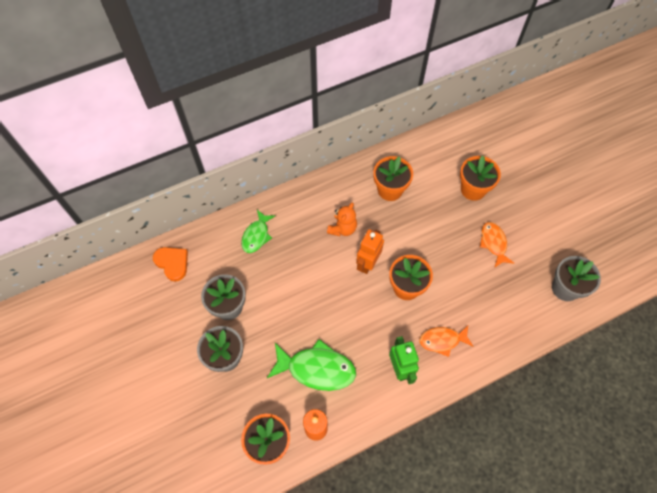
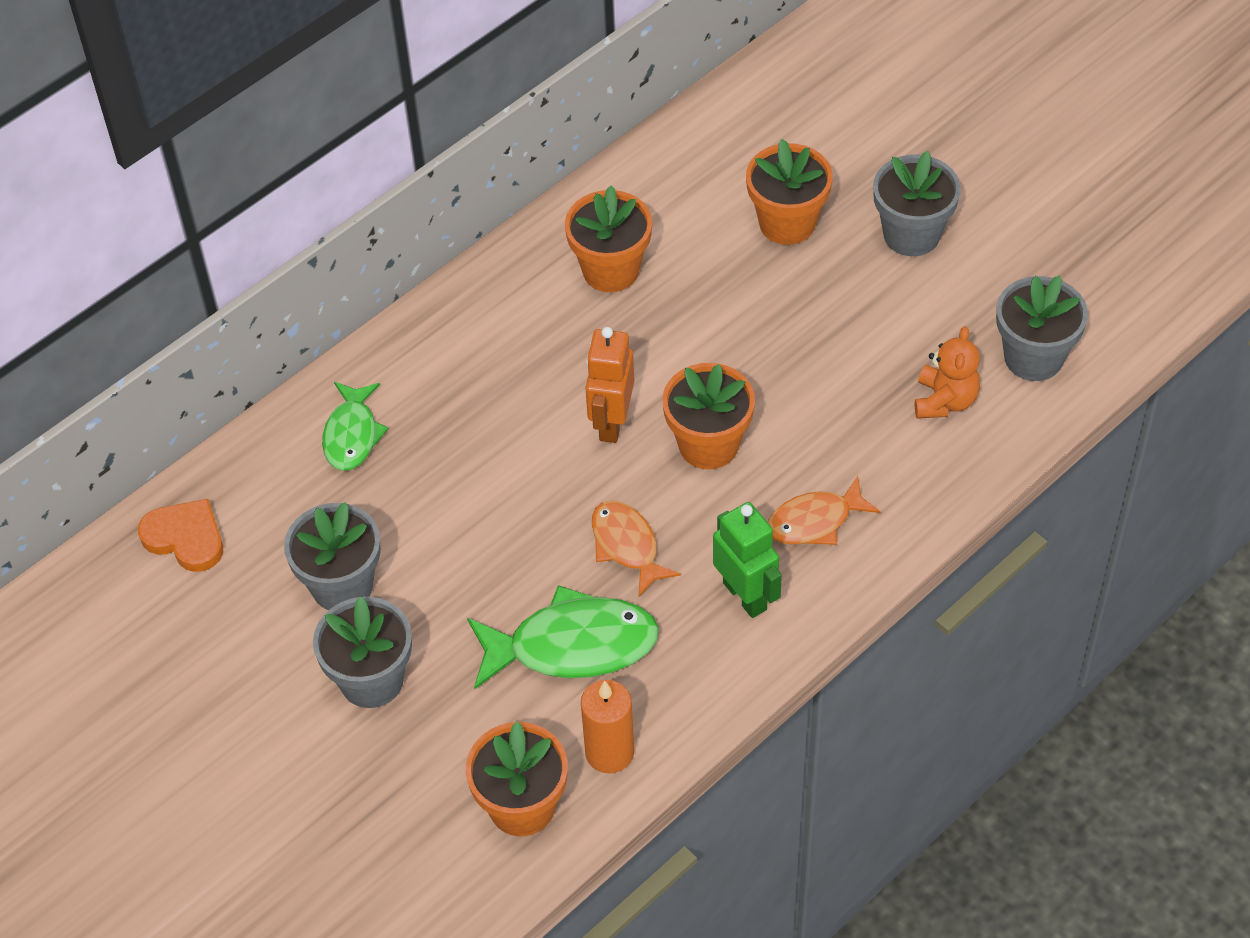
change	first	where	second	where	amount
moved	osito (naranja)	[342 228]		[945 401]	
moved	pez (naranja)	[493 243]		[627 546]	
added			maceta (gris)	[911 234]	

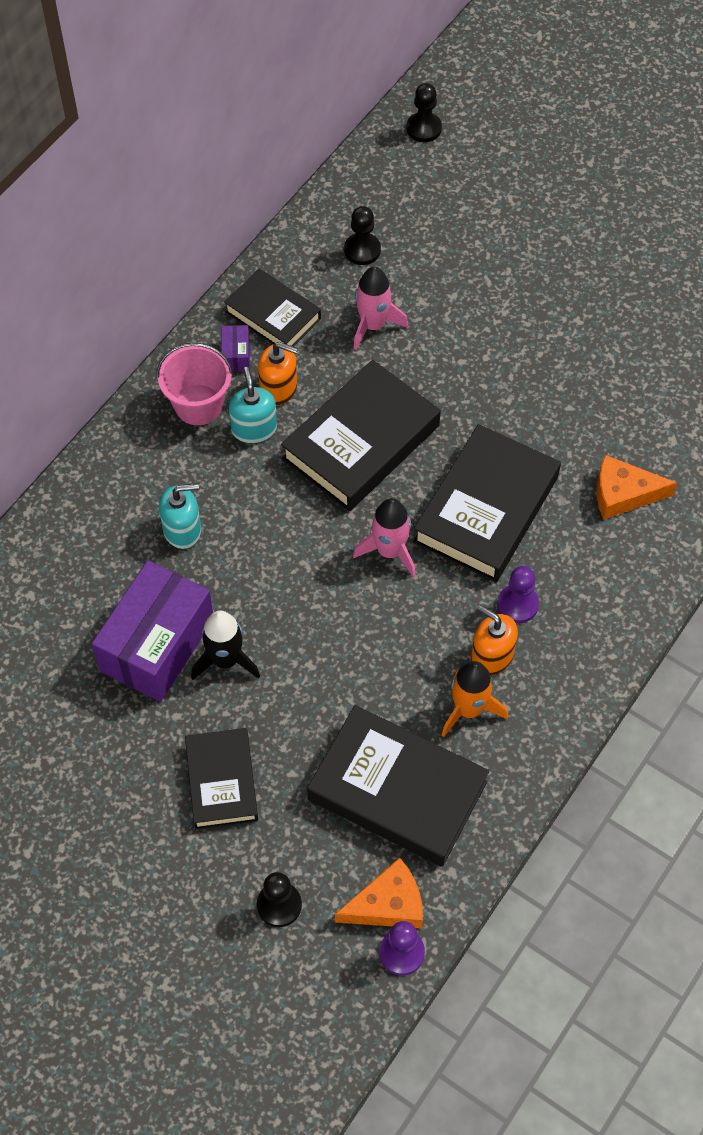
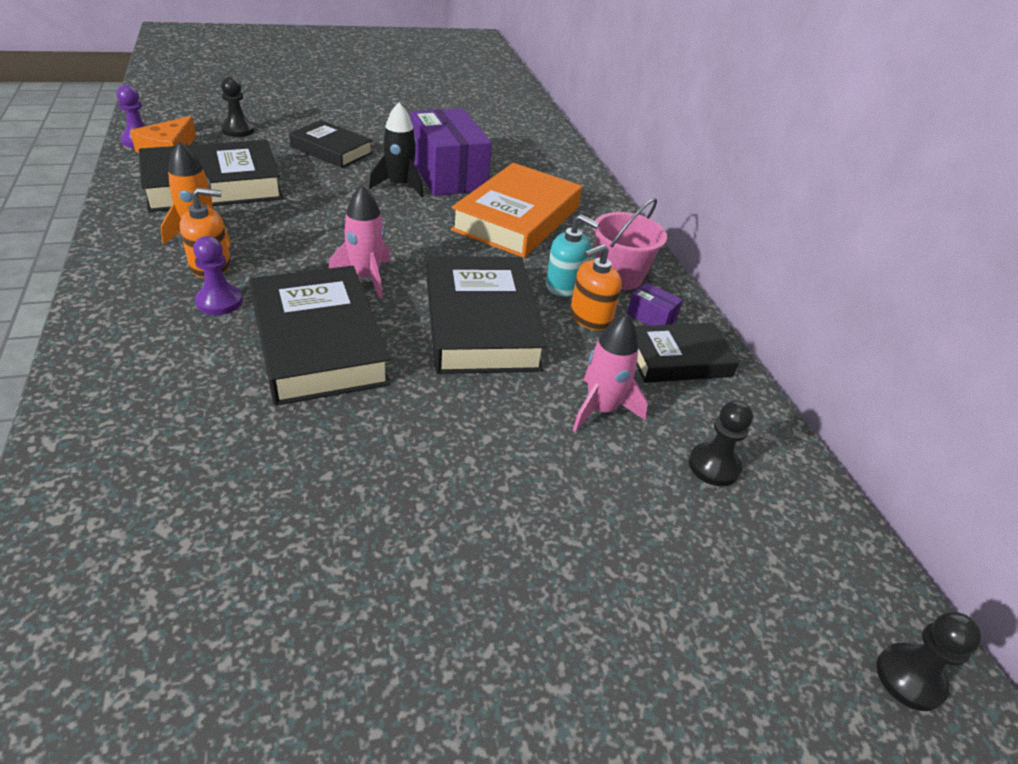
change	first	where	second	where	amount
removed	queso (naranja)	[623 494]			
replaced	dispensador de jabón (turquesa)	[182 529]	libro (naranja)	[517 219]	

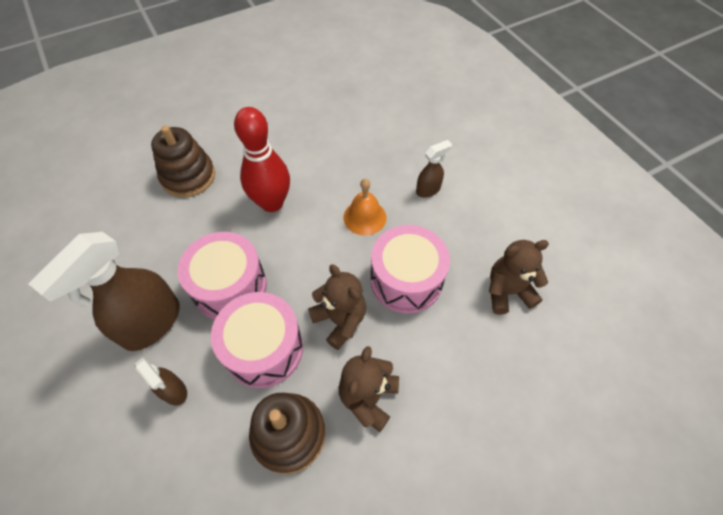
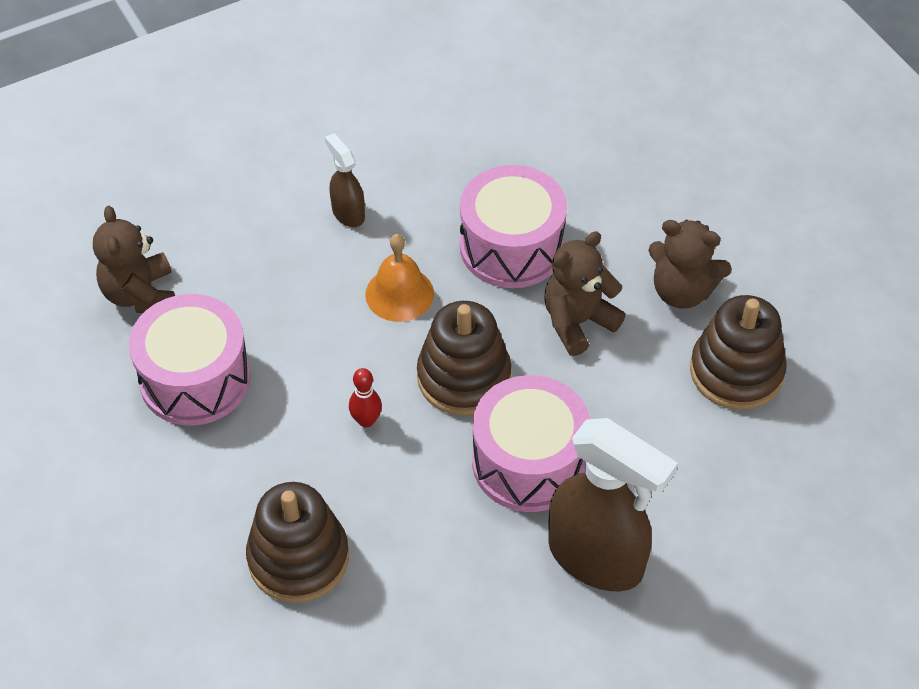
change	first	where	second	where	amount
resized	bolo (rojo)	[272 203]		[366 420]	x0.42
moved	osito (marrón)	[507 291]		[140 294]	
moved	tambor (rosa)	[264 348]		[195 379]	
removed	pulverizador (marrón)	[174 391]			
added			juguete apilable (marrón)	[464 377]	

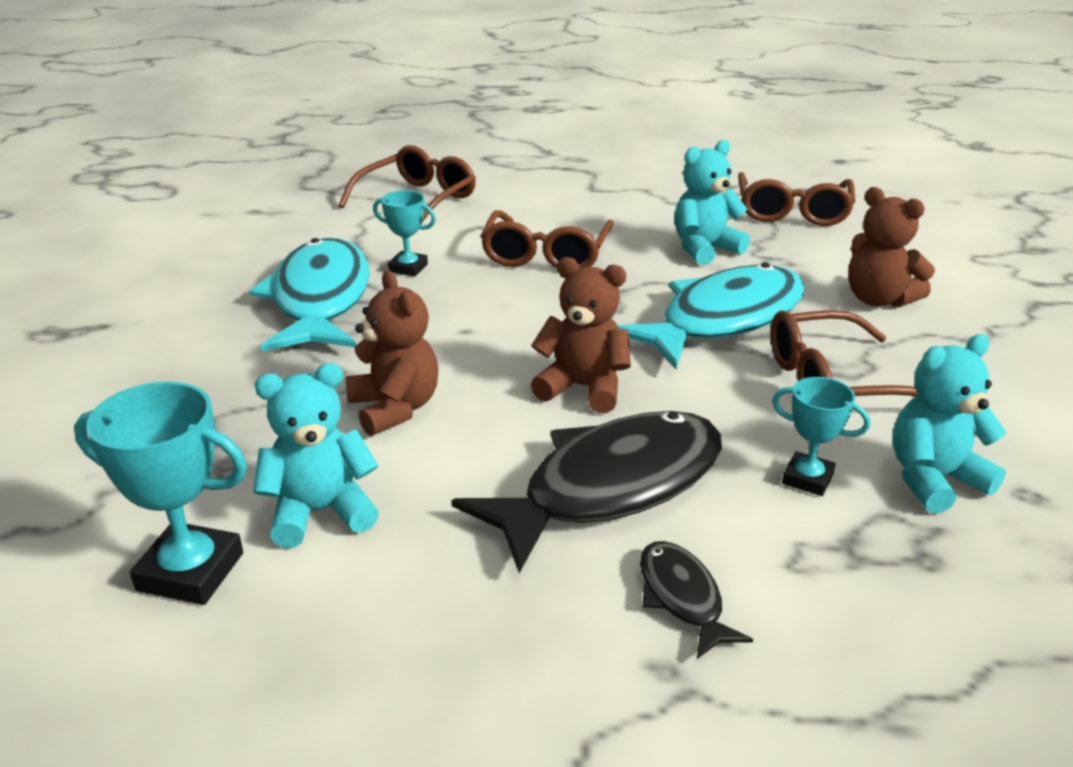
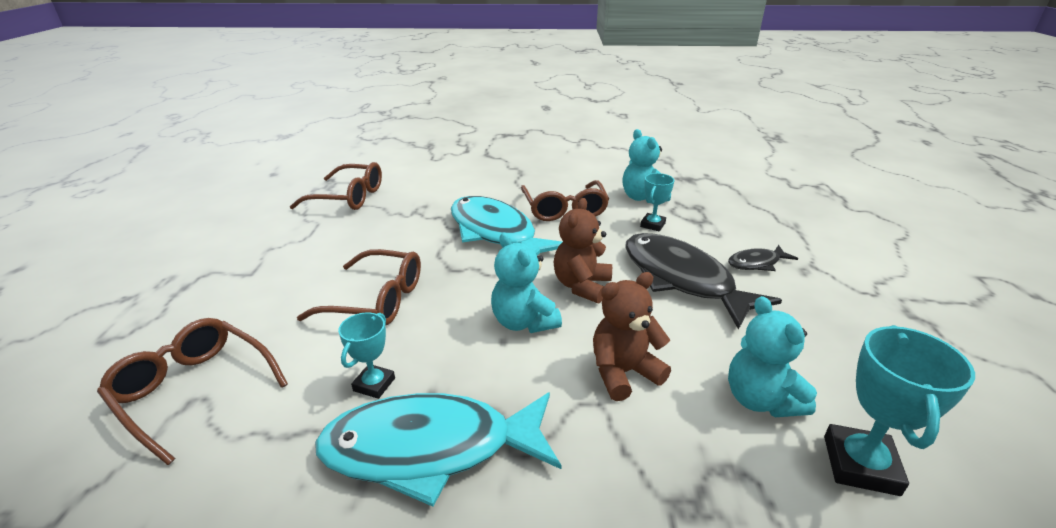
change	first	where	second	where	amount
moved	osito (turquesa)	[704 249]		[523 322]	
removed	osito (marrón)	[878 299]			

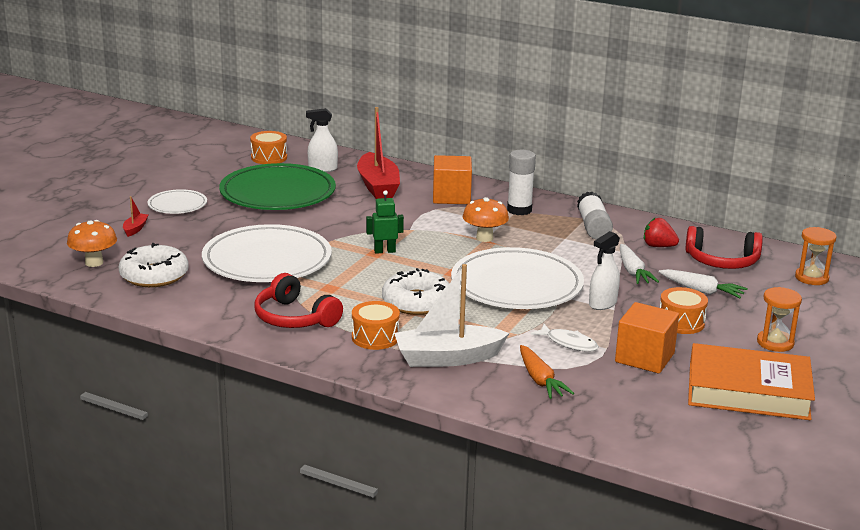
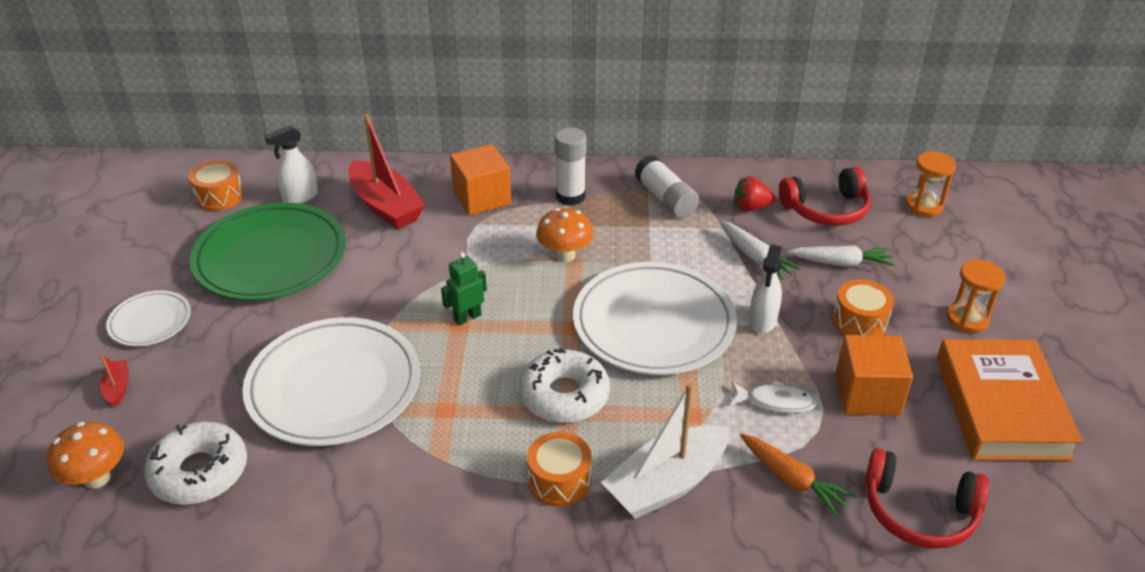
change	first	where	second	where	amount
moved	auriculares (rojo)	[294 318]		[919 512]	
turned	libro (naranja)	[748 391]		[1001 407]	75 degrees counterclockwise

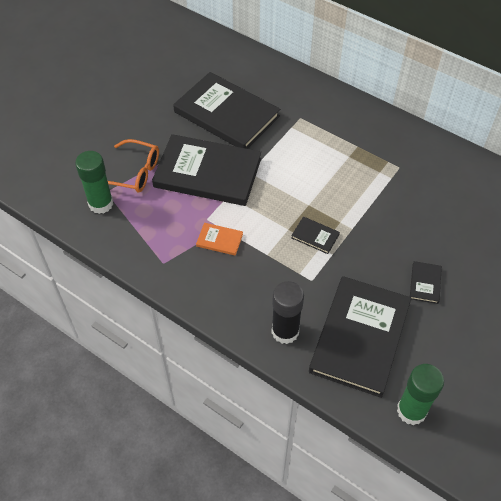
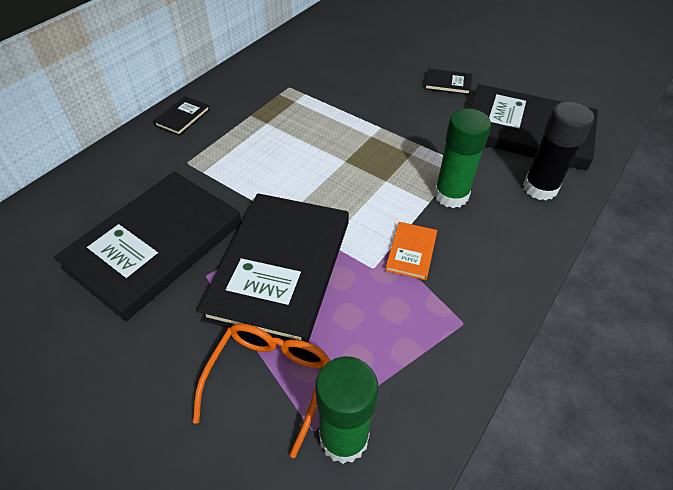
change	first	where	second	where	amount
moved	libro (negro)	[315 236]		[182 117]	
moved	barra de pegamento (verde)	[411 411]		[451 195]	

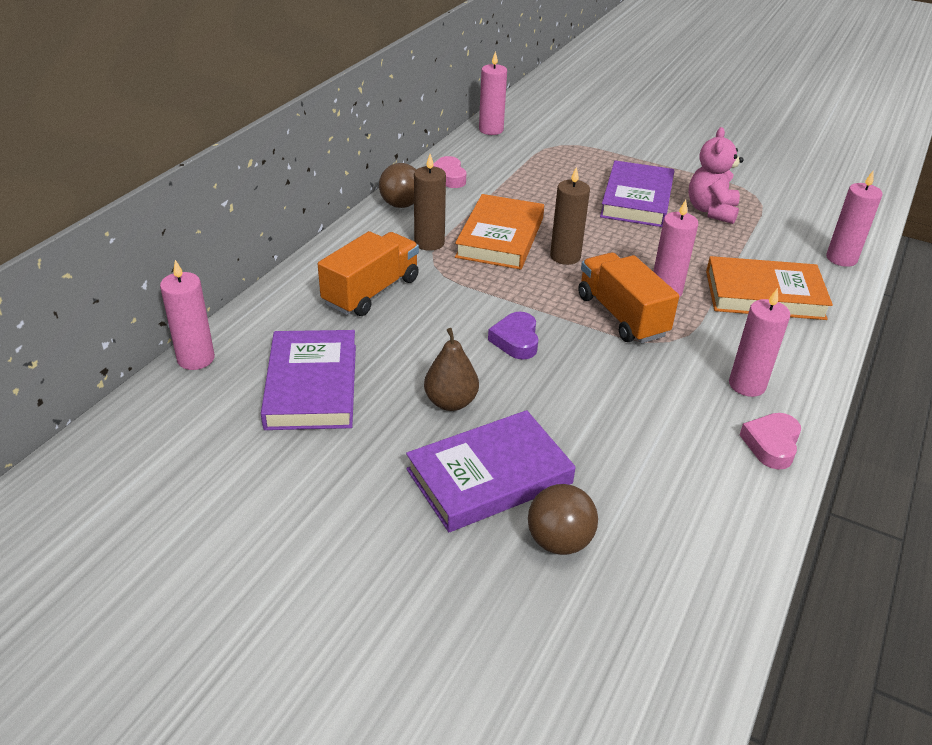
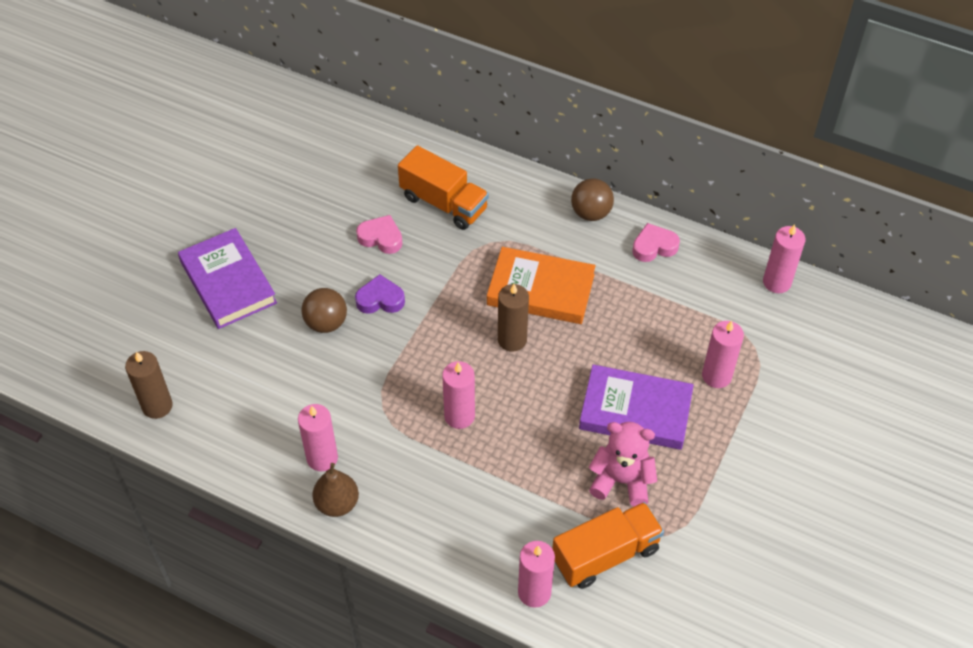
change	first	where	second	where	amount
moved	vela (marrón)	[429 243]		[157 406]	
moved	camión (naranja)	[621 316]		[605 554]	
removed	libro (naranja)	[764 294]			
moved	vela (rosa)	[196 359]		[716 376]	
moved	pera (marrón)	[451 402]		[337 503]	
removed	libro (morado)	[312 385]			
moved	corazón (rosa)	[771 444]		[381 238]	
moved	pelota (marrón)	[559 541]		[326 323]	

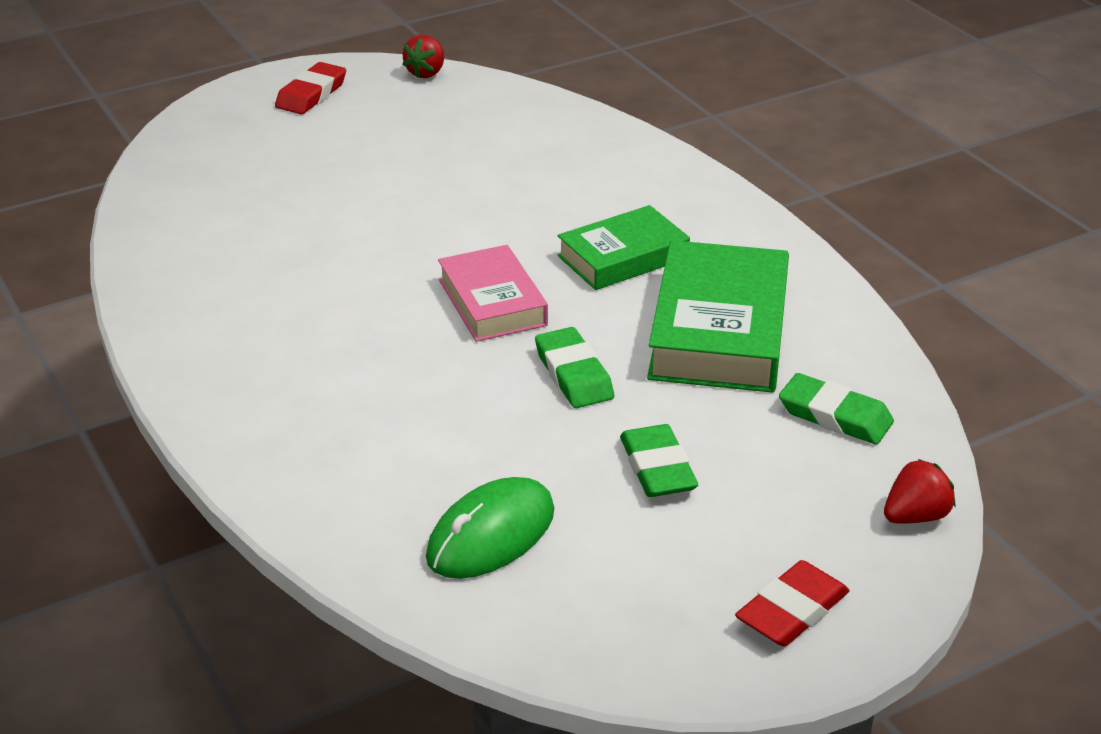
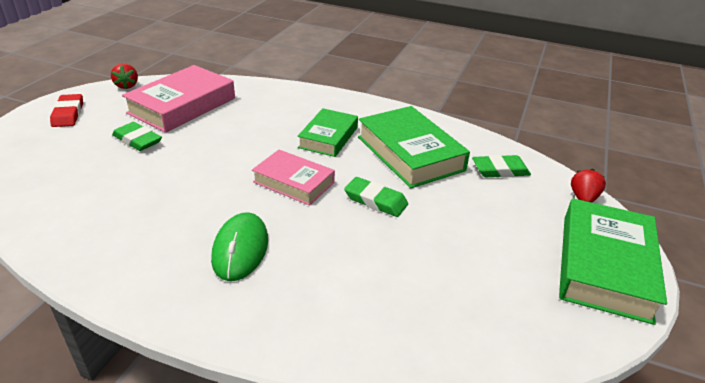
change	first	where	second	where	amount
moved	goma de borrar (verde)	[657 468]		[137 140]	
moved	ratón (verde)	[491 534]		[240 249]	
replaced	goma de borrar (rojo)	[792 611]	libro (verde)	[605 266]	
added			libro (rosa)	[182 105]	

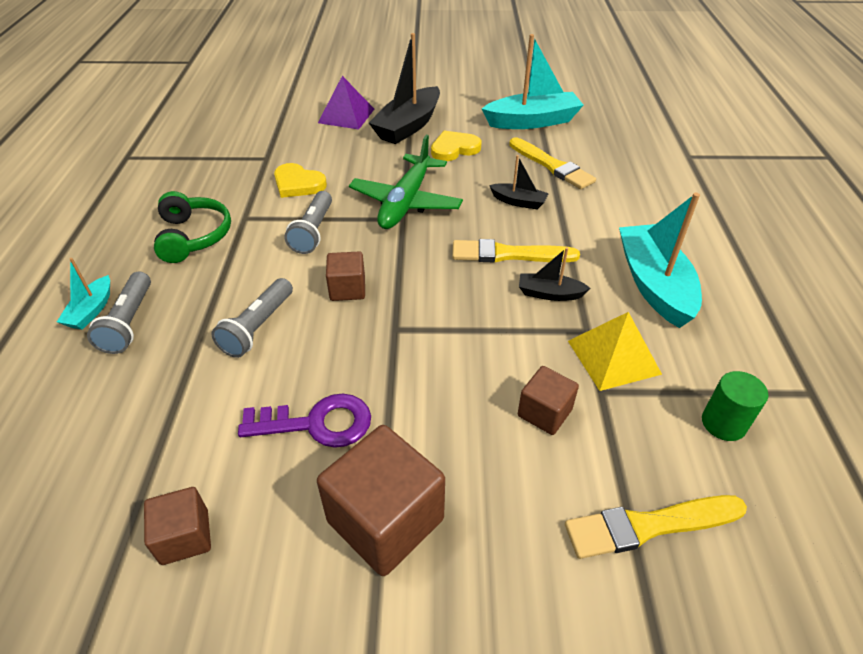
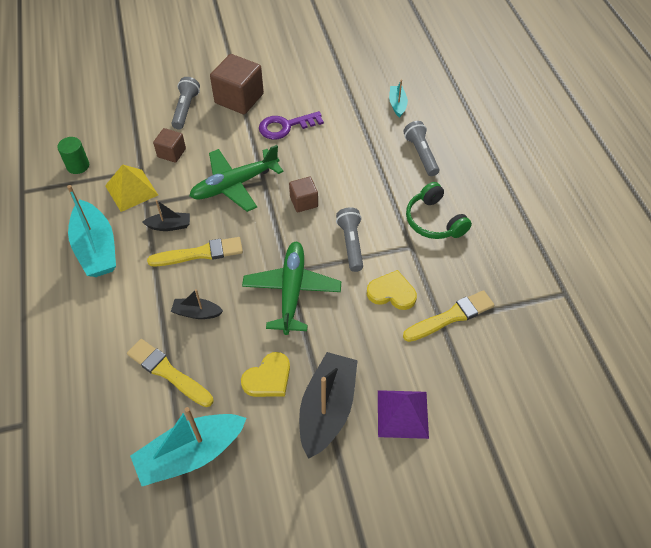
change	first	where	second	where	amount
moved	barco (turquesa)	[91 310]		[397 104]	
moved	lámpara de mano (gris)	[258 327]		[185 109]	
removed	cubo (marrón)	[185 537]			
moved	pincel (amarillo)	[649 526]		[451 316]	
added			avión (verde)	[235 184]	

